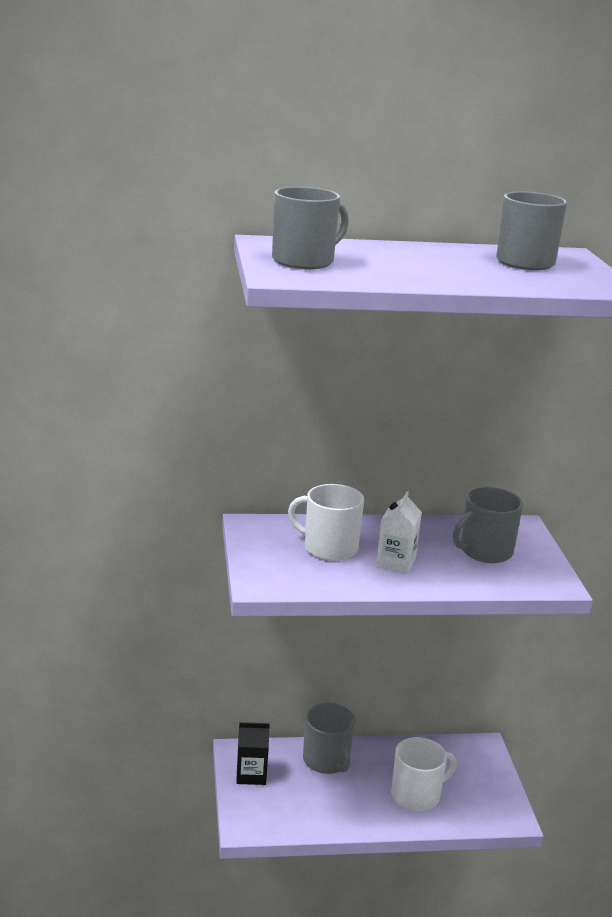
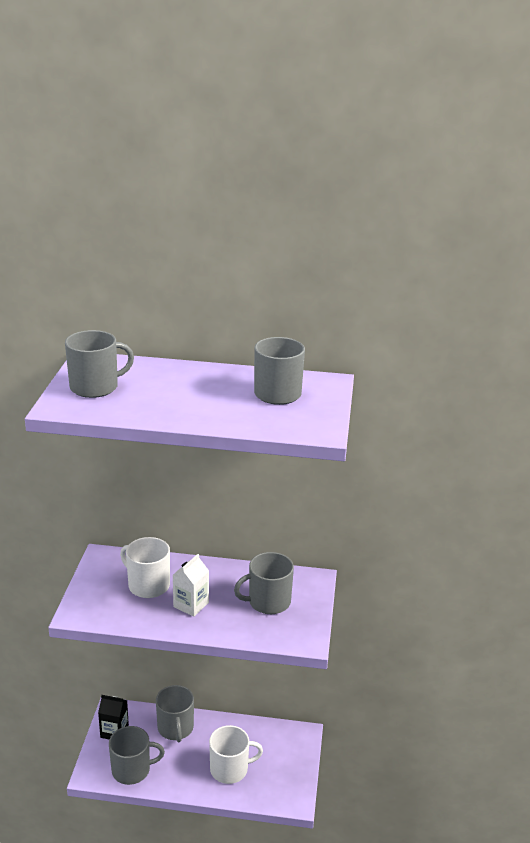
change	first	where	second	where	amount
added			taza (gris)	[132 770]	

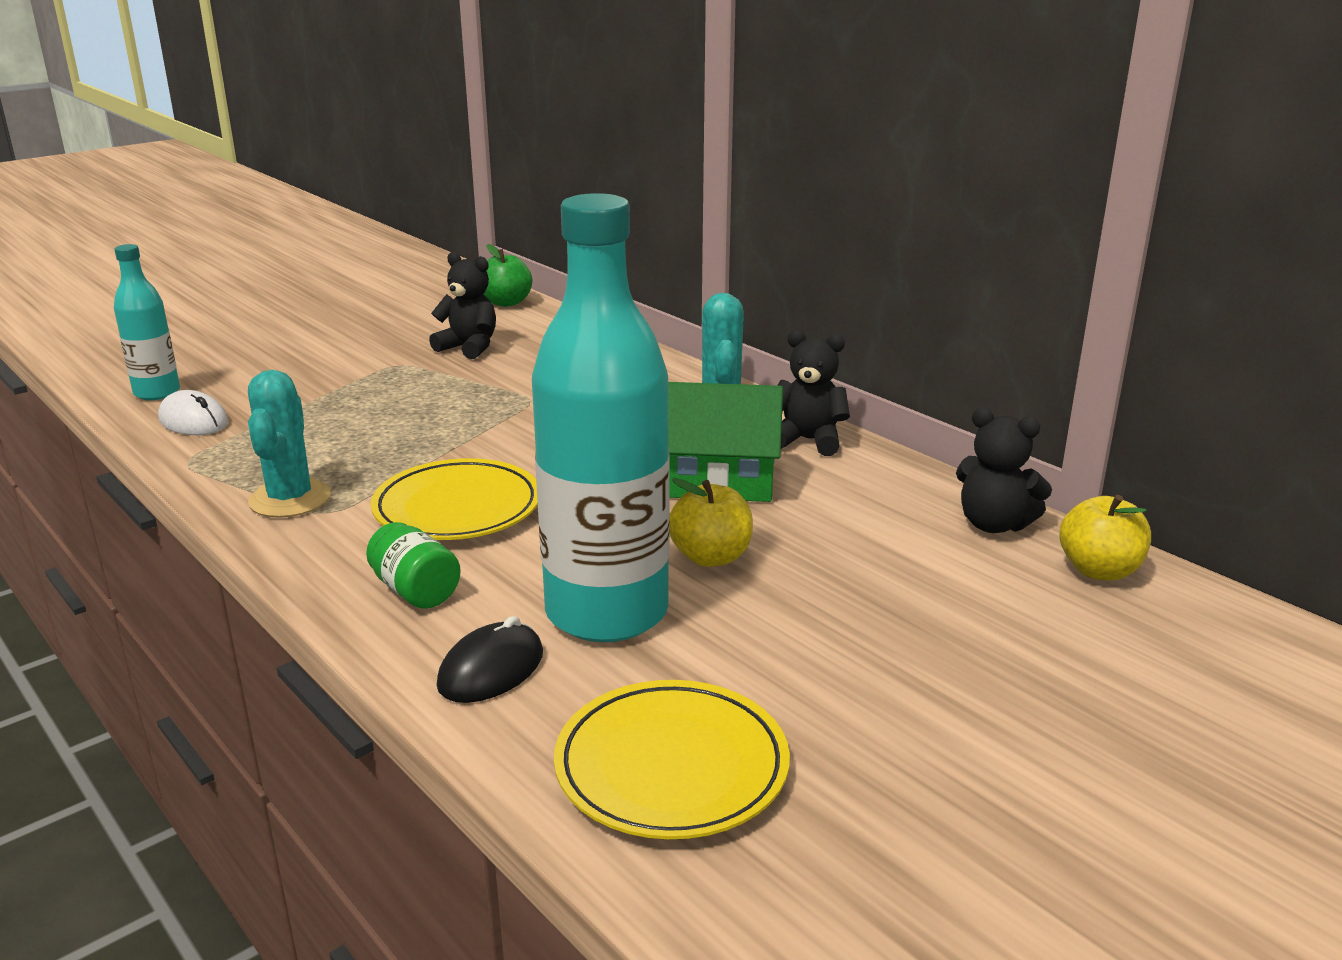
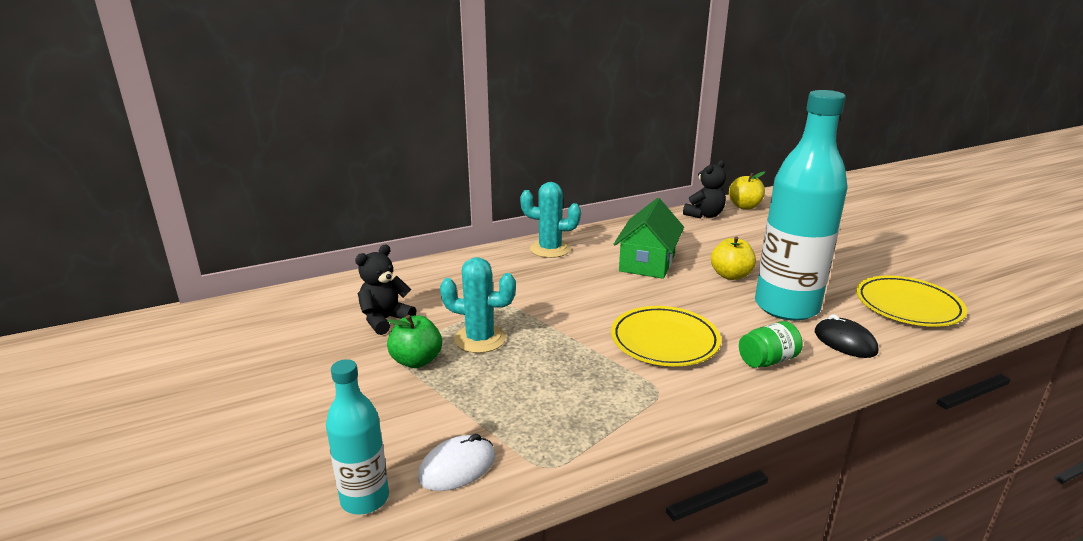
change	first	where	second	where	amount
moved	manzana (verde)	[506 302]		[416 361]	
removed	osito (negro)	[808 440]			
moved	cactus (turquesa)	[290 499]		[480 339]	

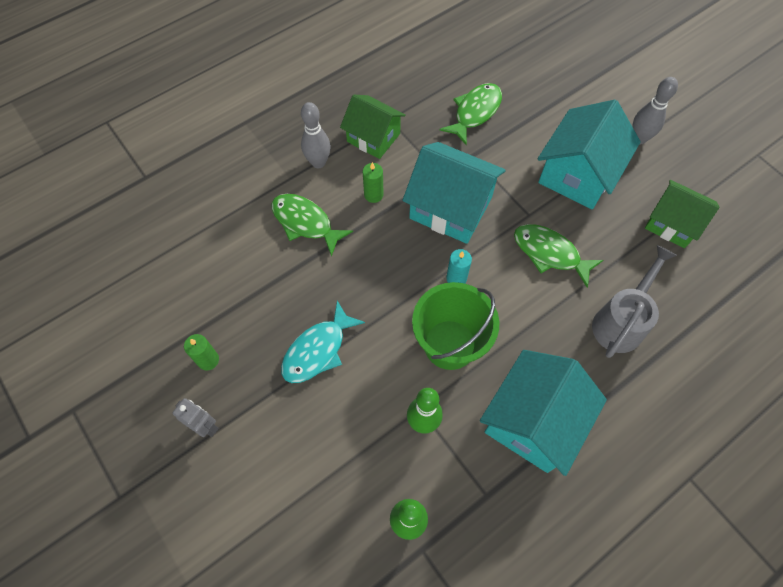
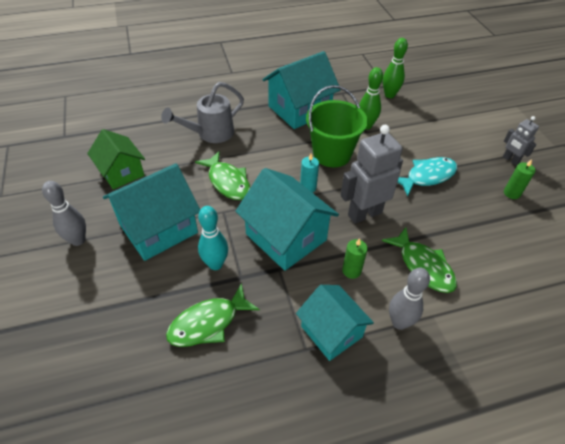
change	first	where	second	where	amount
recoloured	casa (verde)	[373 137]	casa (turquesa)	[331 331]	
added			robot (gris)	[364 214]	
added			bolo (turquesa)	[215 264]	

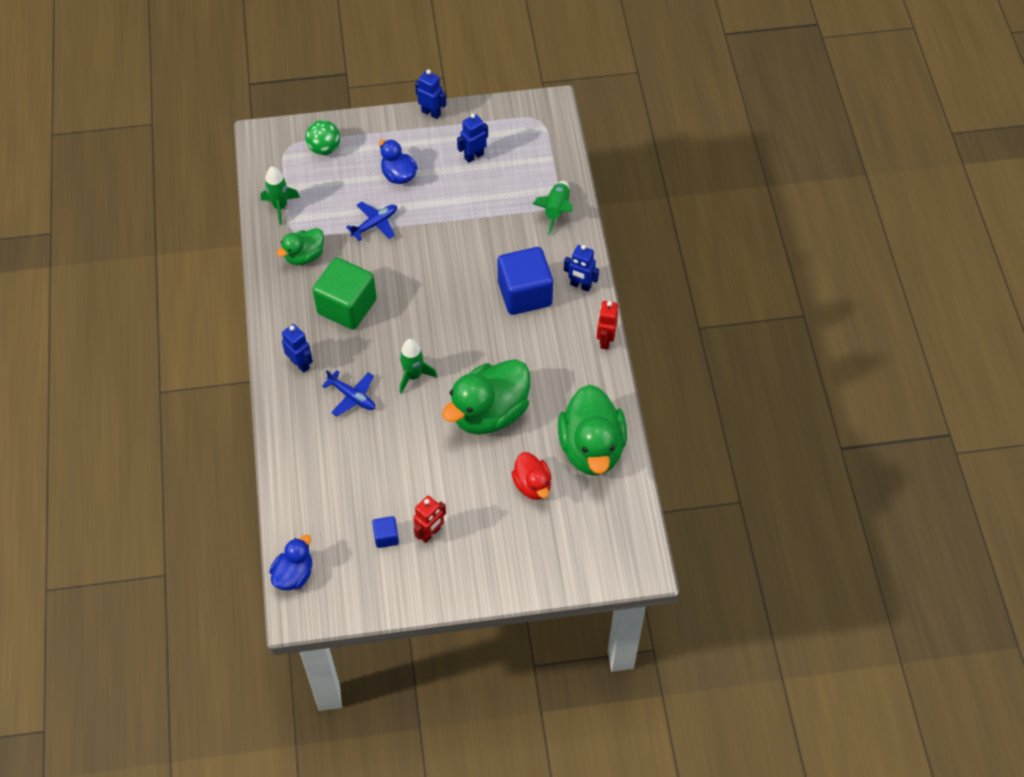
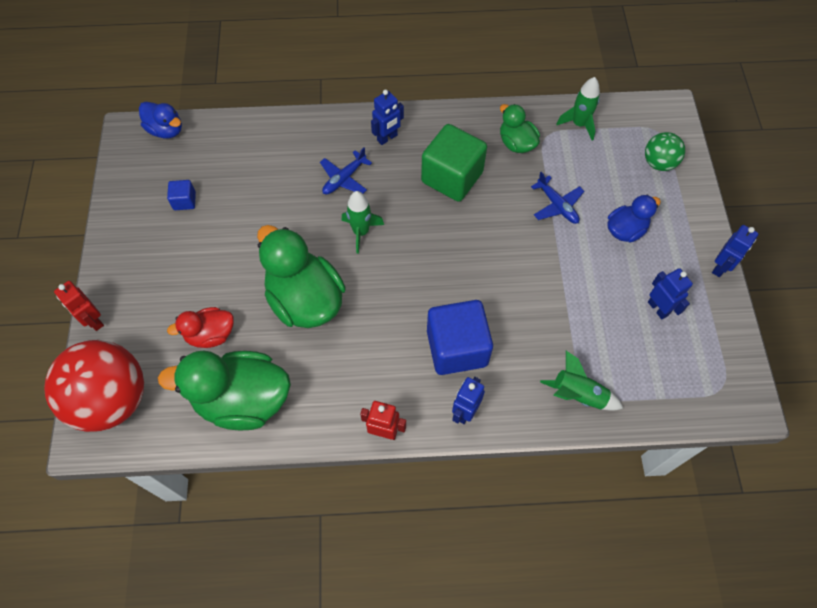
change	first	where	second	where	amount
moved	robot (rojo)	[430 533]		[93 321]	
added			pelota (rojo)	[112 399]	

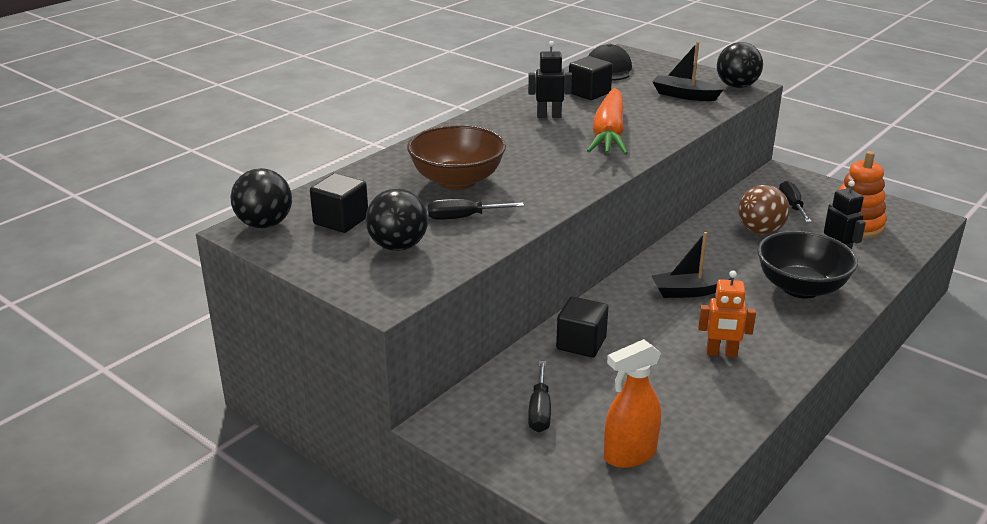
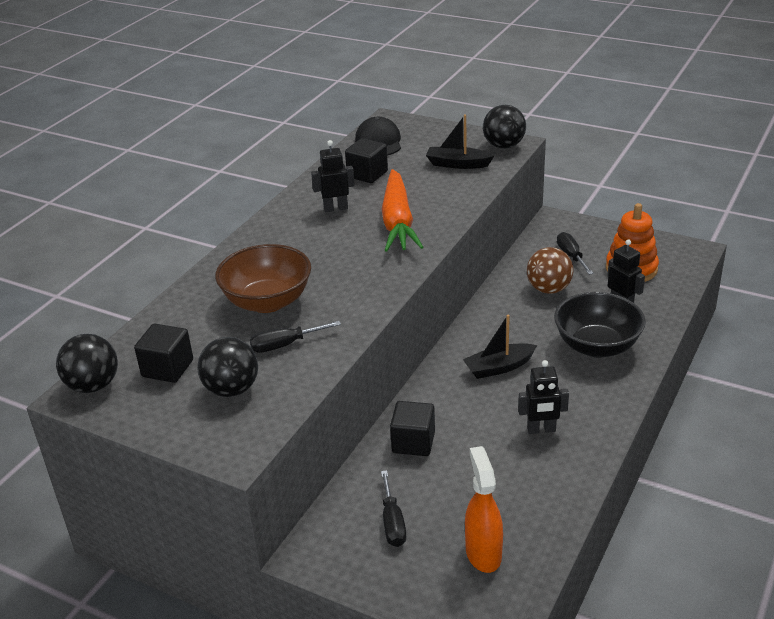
change	first	where	second	where	amount
recoloured	robot (naranja)	[721 353]	robot (negro)	[541 430]	
turned	pulverizador (naranja)	[629 455]		[483 553]	120 degrees clockwise

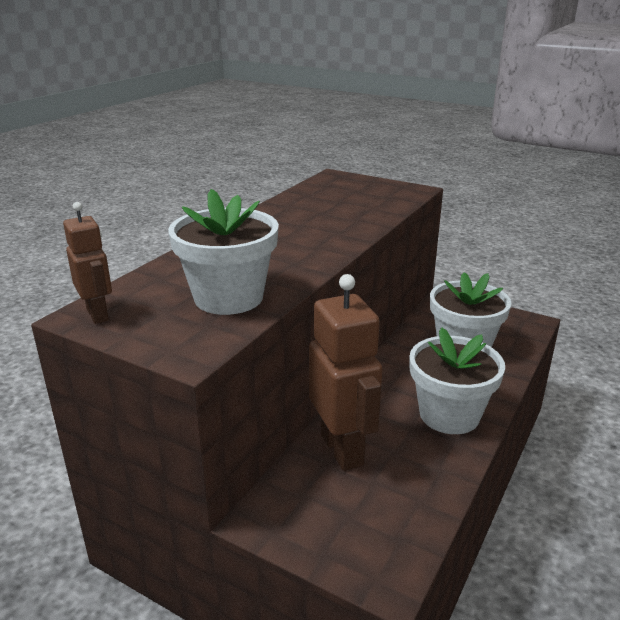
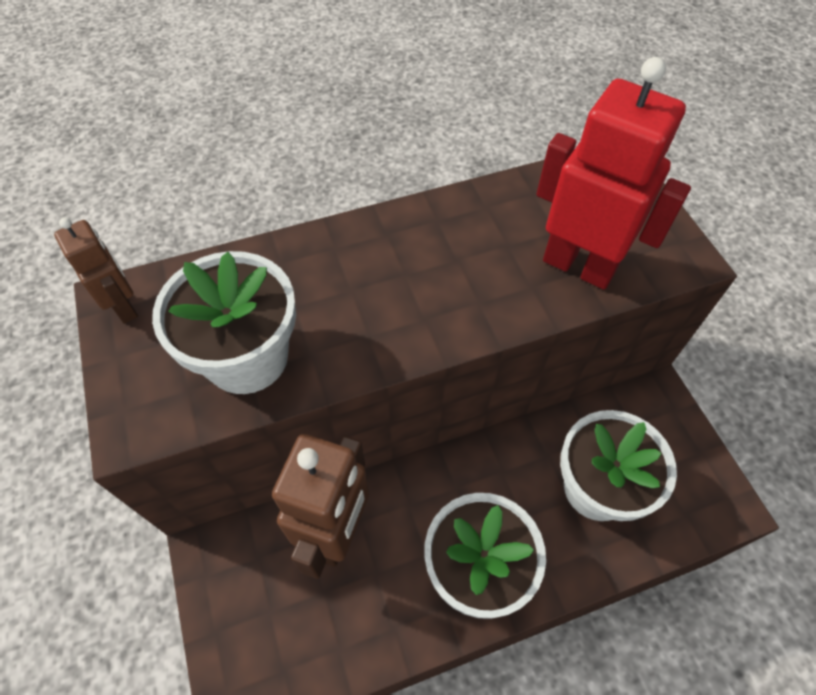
change	first	where	second	where	amount
turned	robot (marrón)	[98 315]		[124 307]	45 degrees counterclockwise
added			robot (rojo)	[578 266]	

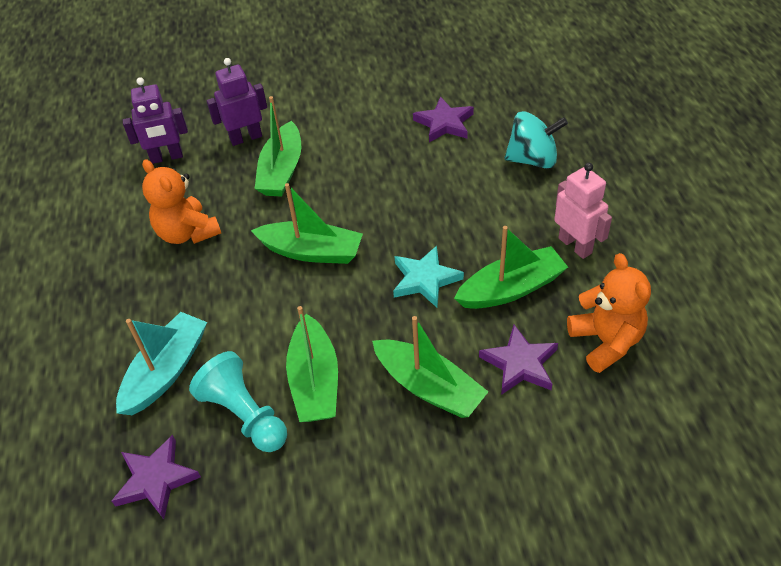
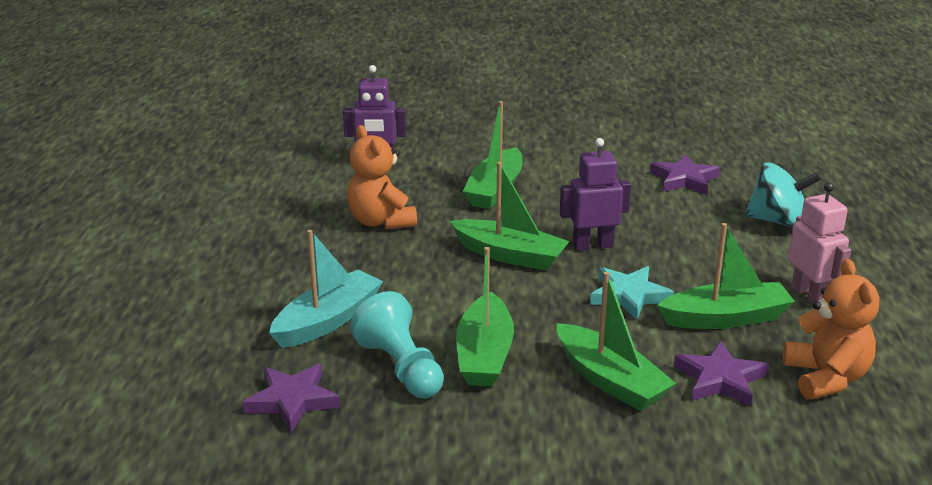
change	first	where	second	where	amount
moved	robot (morado)	[246 138]		[592 245]	

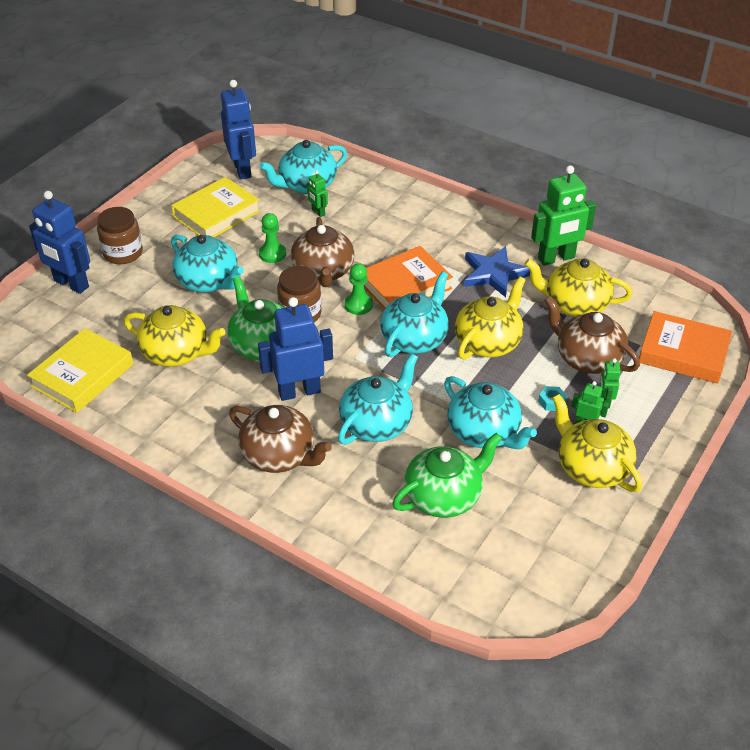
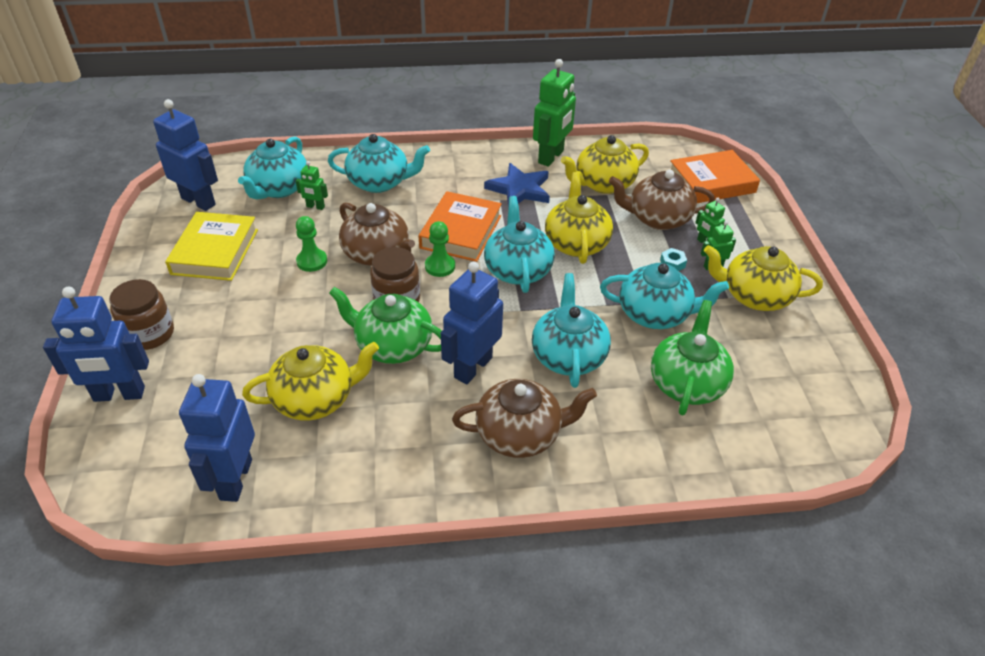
change	first	where	second	where	amount
moved	tetera (turquesa)	[208 281]		[379 182]	
replaced	libro (amarillo)	[83 375]	robot (azul)	[235 479]	

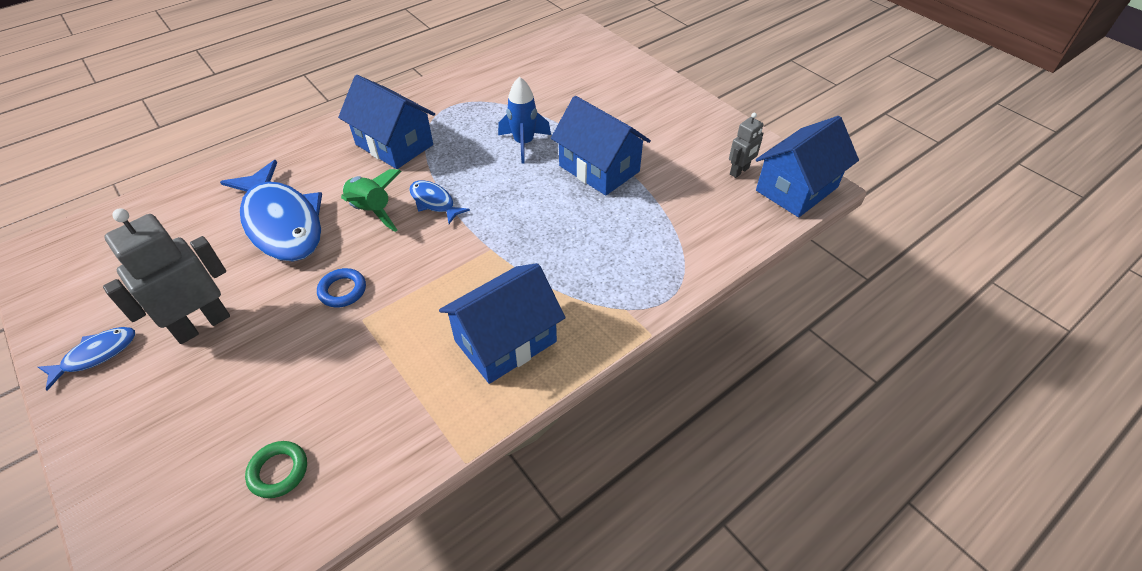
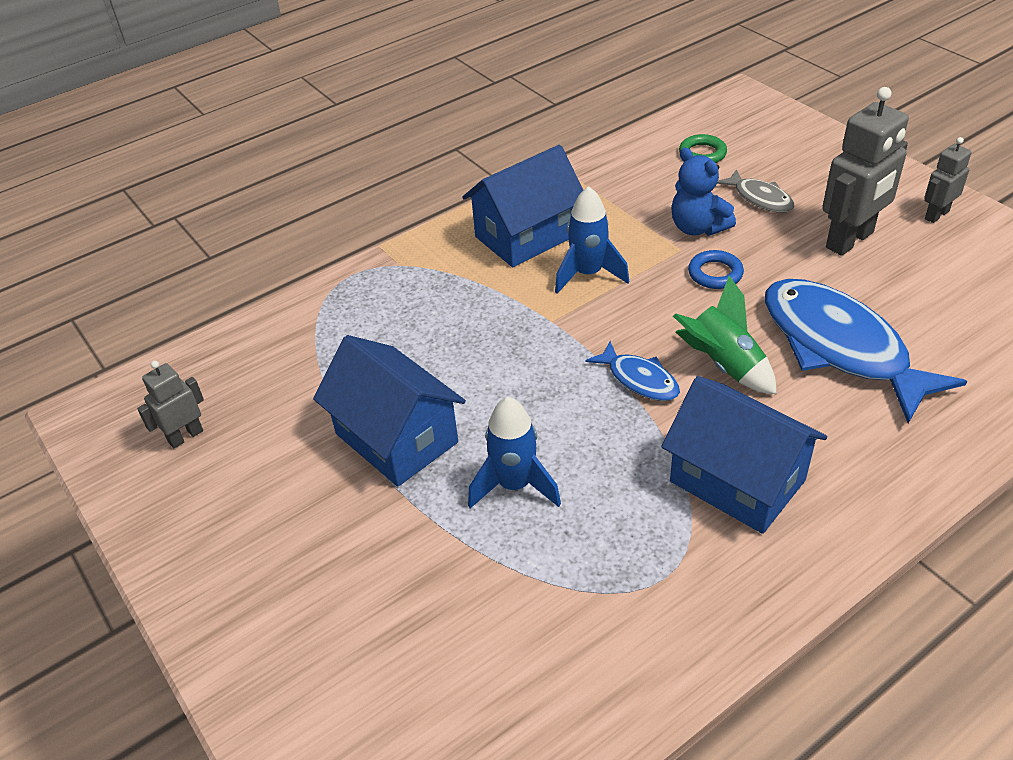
change	first	where	second	where	amount
removed	casa (azul)	[796 189]			
replaced	pez (azul)	[96 355]	robot (gris)	[936 215]	
added			osito (azul)	[697 228]	
added			pez (gris)	[760 198]	
added			cohete (azul)	[588 274]	

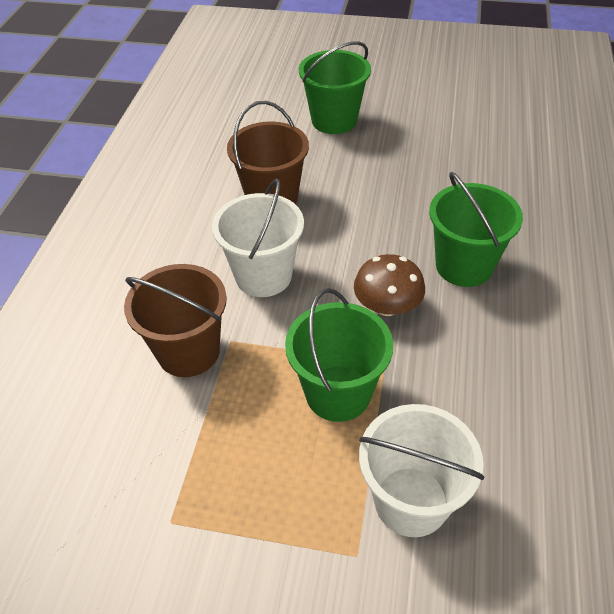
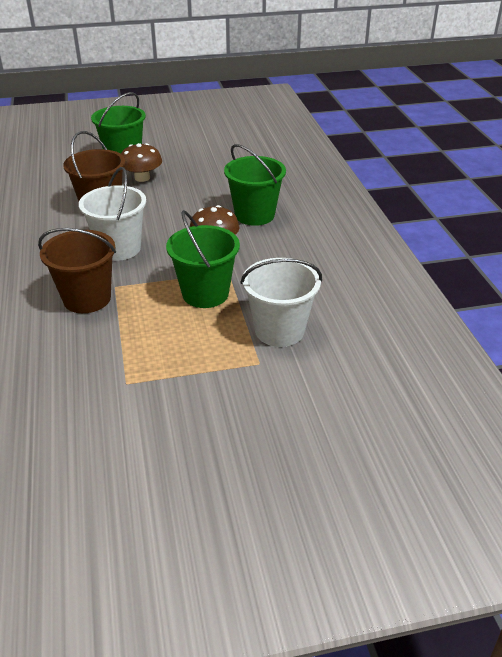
change	first	where	second	where	amount
added			seta (marrón)	[142 178]	

